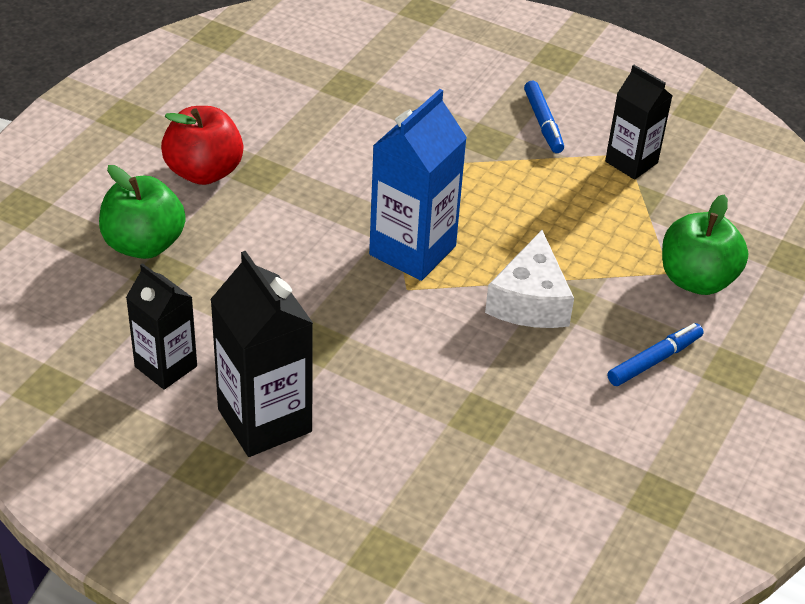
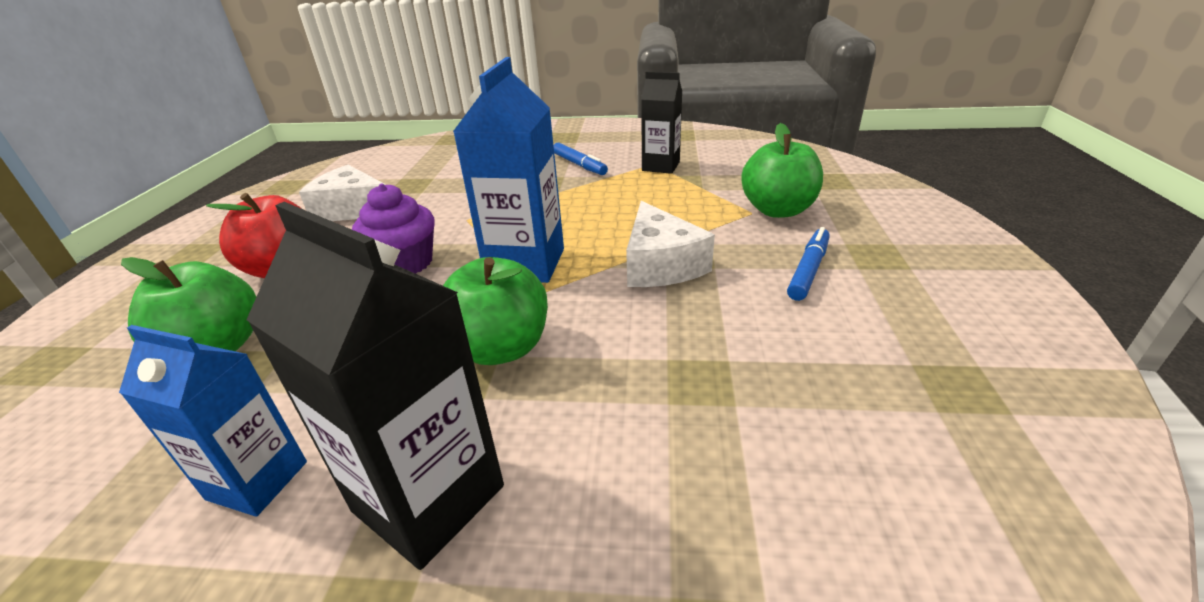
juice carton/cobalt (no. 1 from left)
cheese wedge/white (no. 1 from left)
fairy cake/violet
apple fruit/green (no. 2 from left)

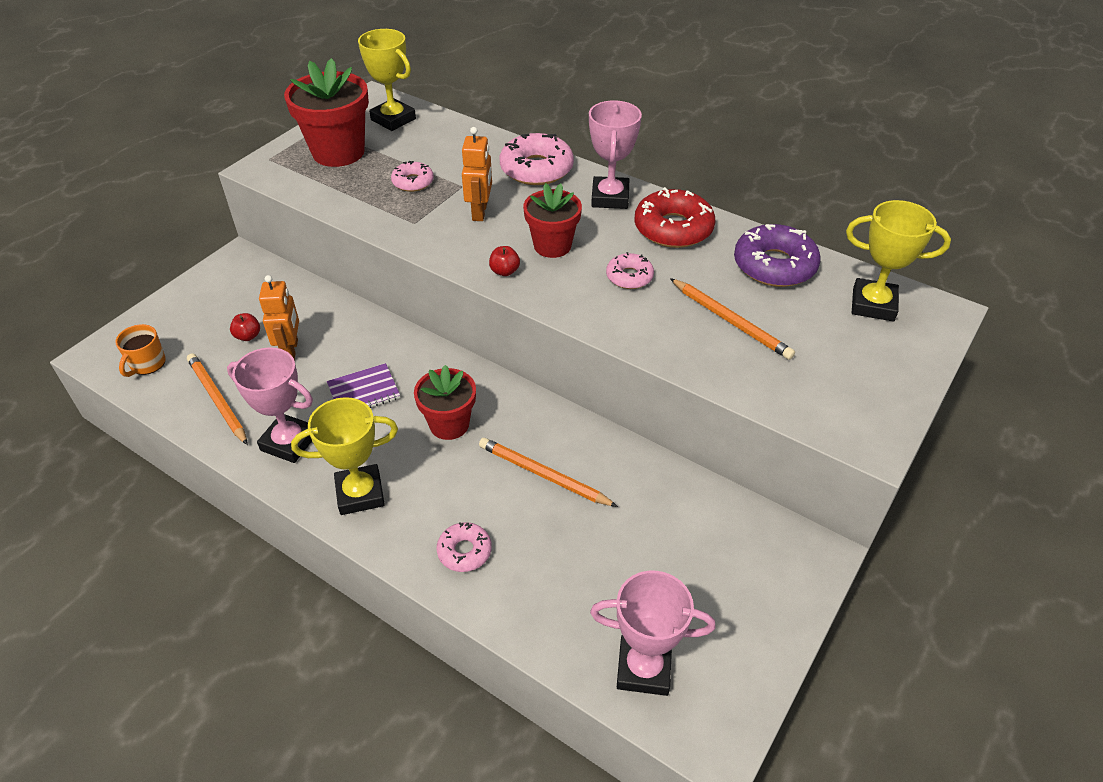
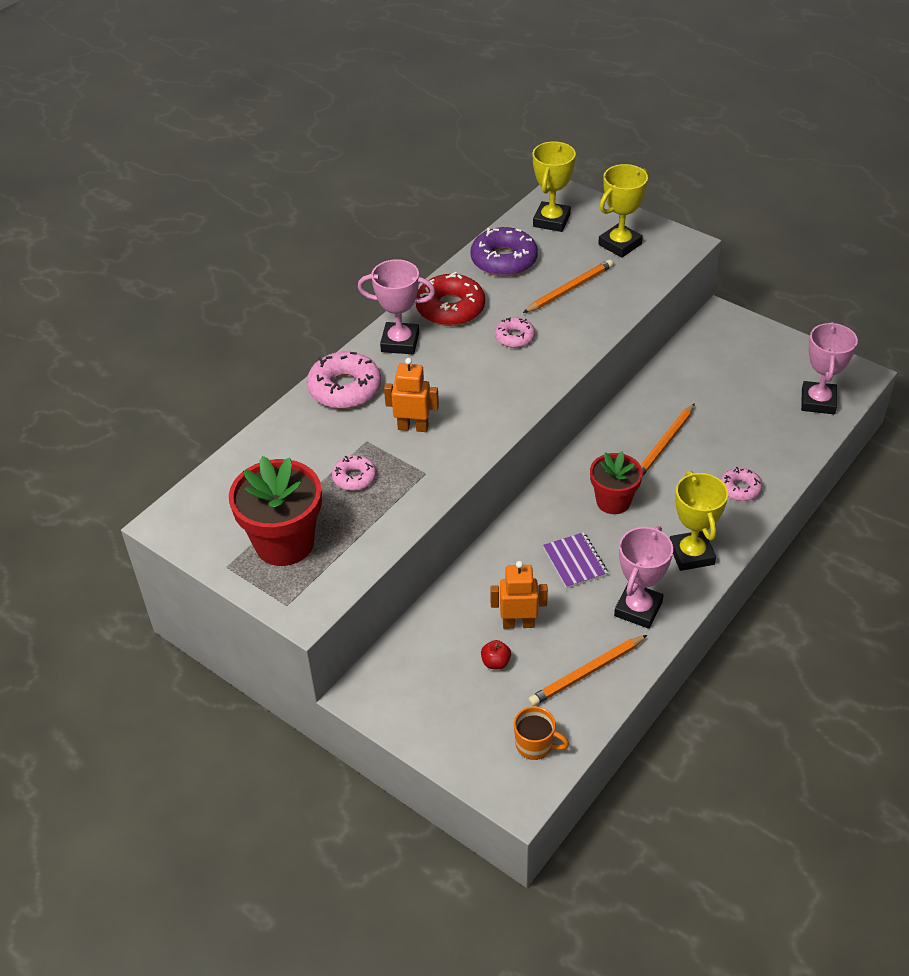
prize cup/golden (no. 2 from left)
apple fruit/scarlet (no. 2 from left in the first image)
plant pot/scarlet (no. 3 from left in the first image)

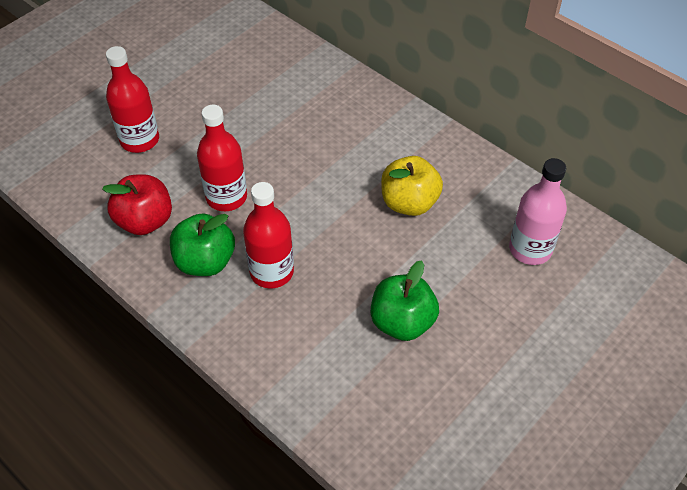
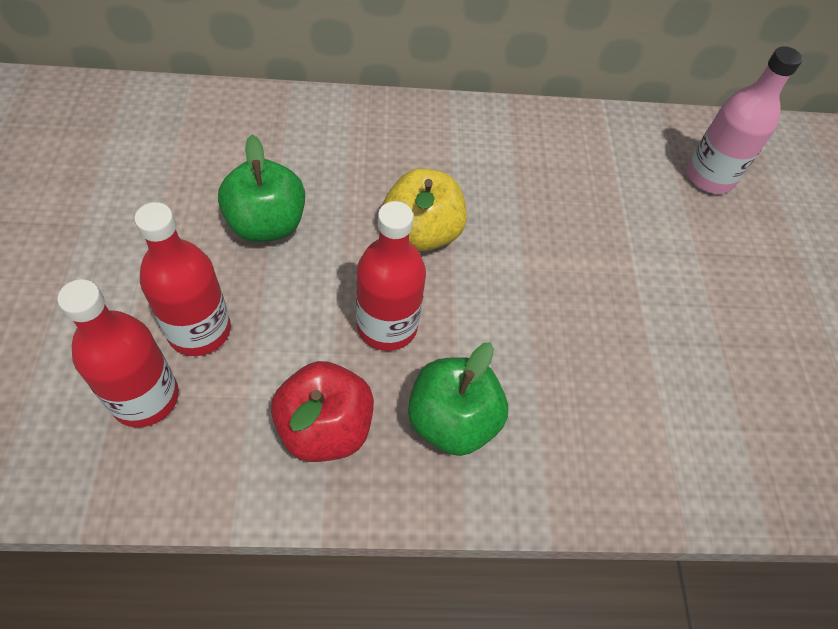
drink bottle/scarlet (no. 1 from left)
apple fruit/green (no. 1 from left)
apple fruit/golden

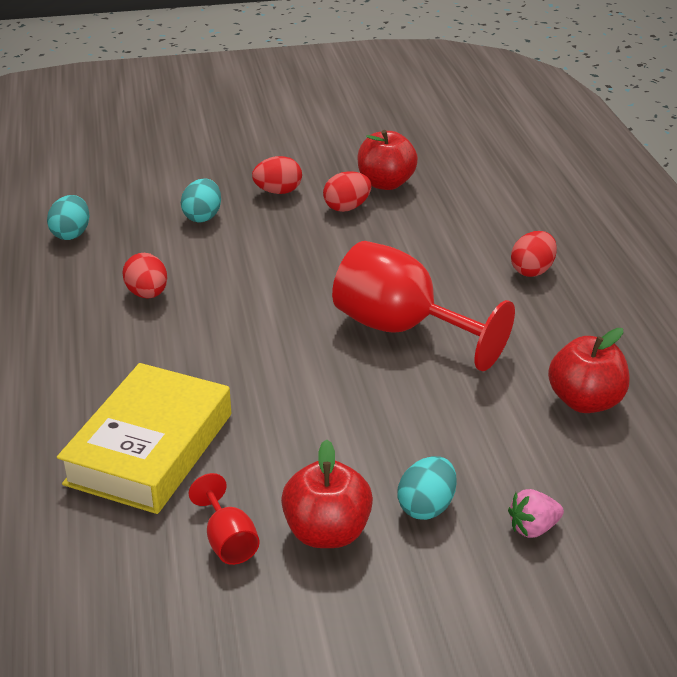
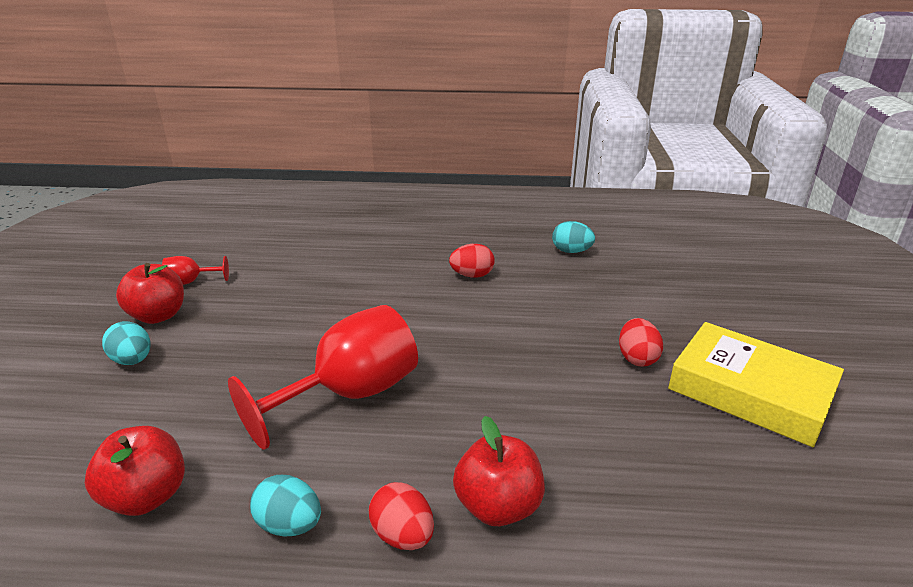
egg shape/teal (no. 2 from left)
apple fruit/scarlet (no. 3 from left)
hardcover/golden
egg shape/scarlet (no. 3 from left in the first image)
berry/rose-pink

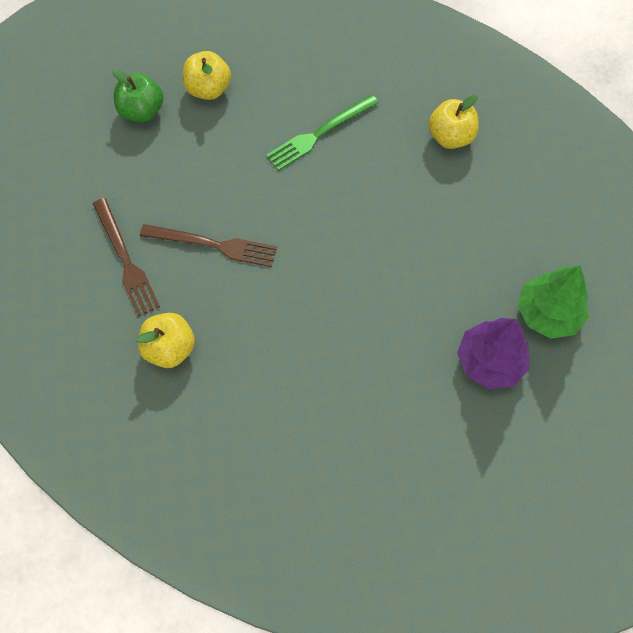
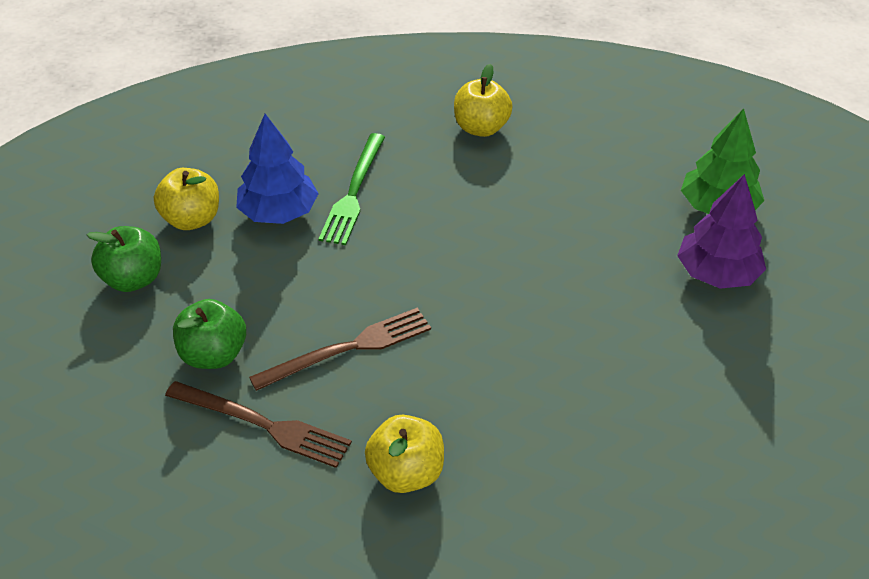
apple fruit/green (no. 2 from left)
tree/cobalt

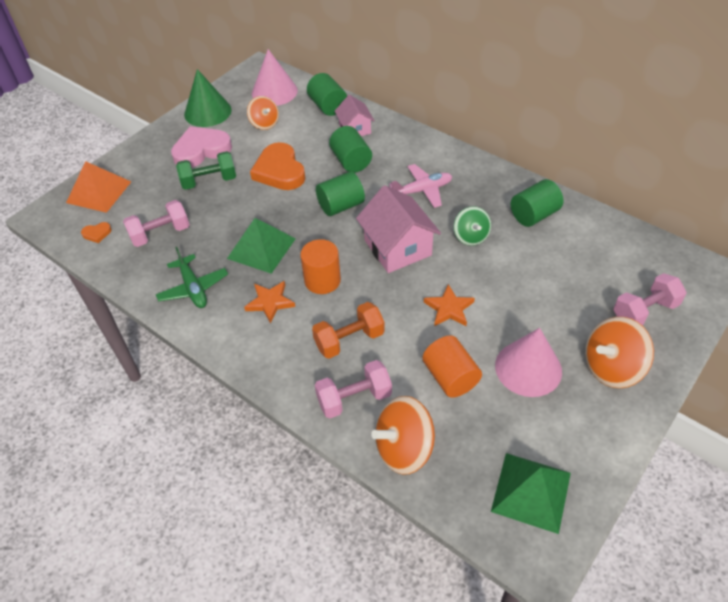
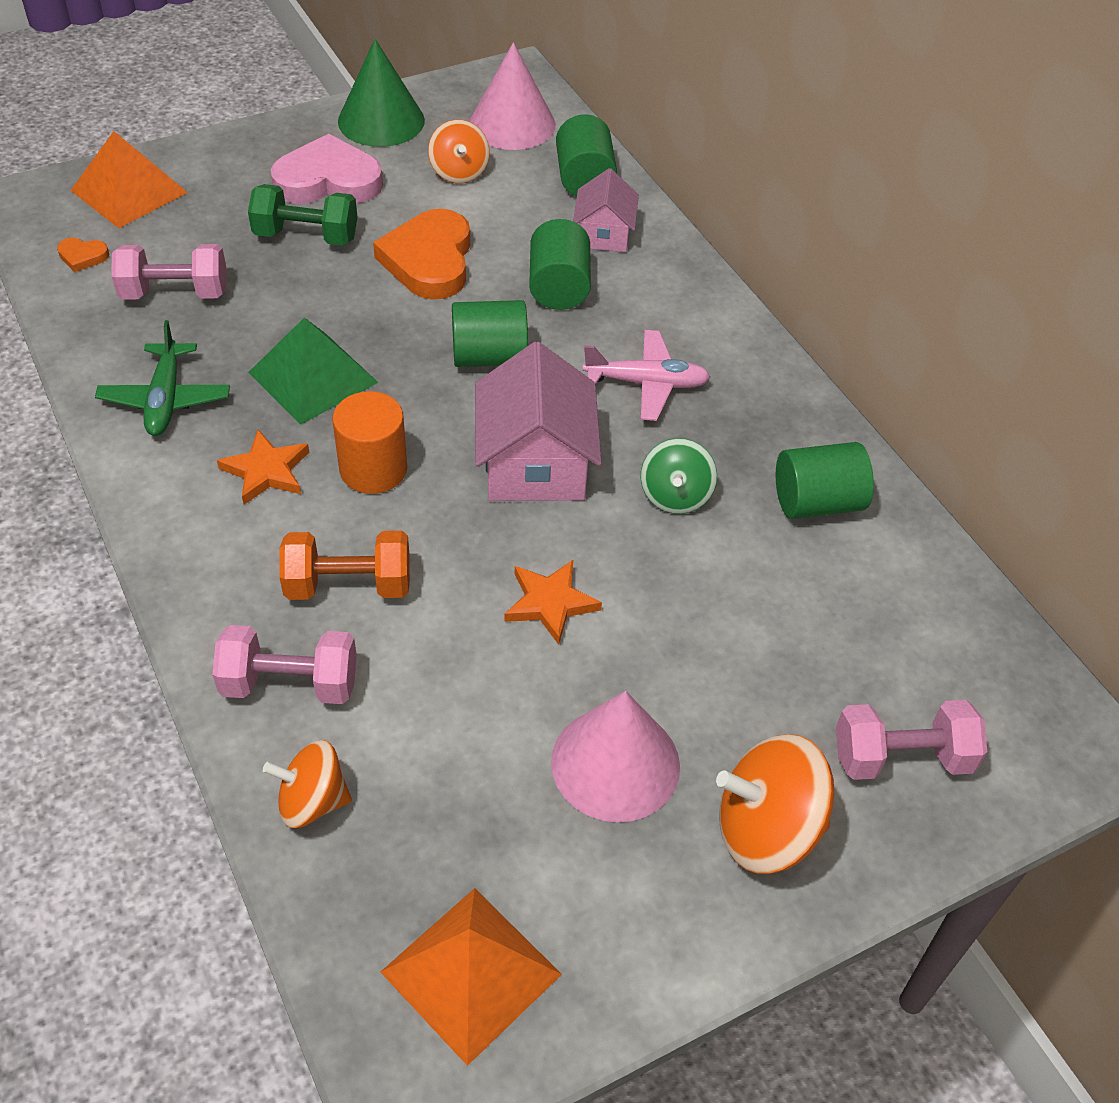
whirligig/bright orange (no. 1 from left)
solid pyramid/bright orange (no. 2 from left)
cylinder shape/bright orange (no. 2 from left in the first image)

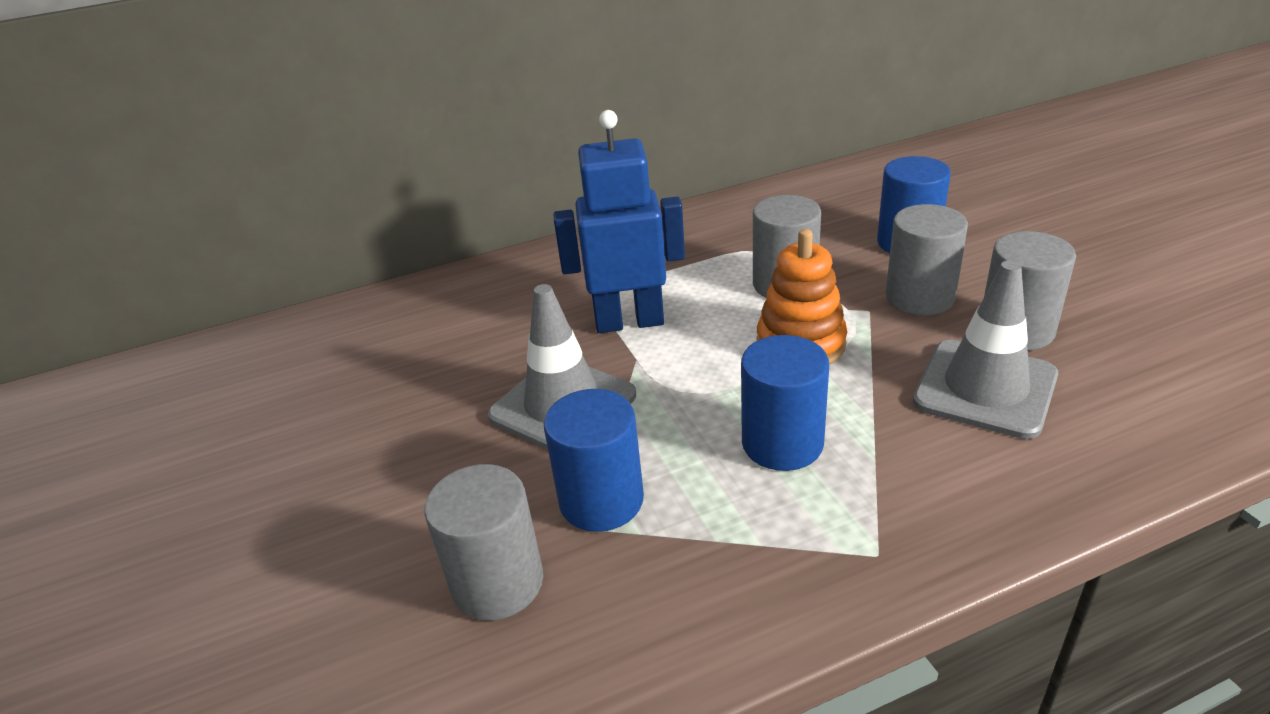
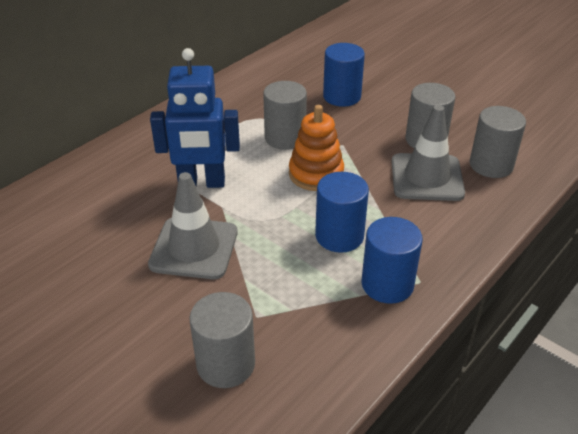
robot/cobalt
cylinder shape/cobalt (no. 3 from left)
cylinder shape/gray (no. 4 from left)

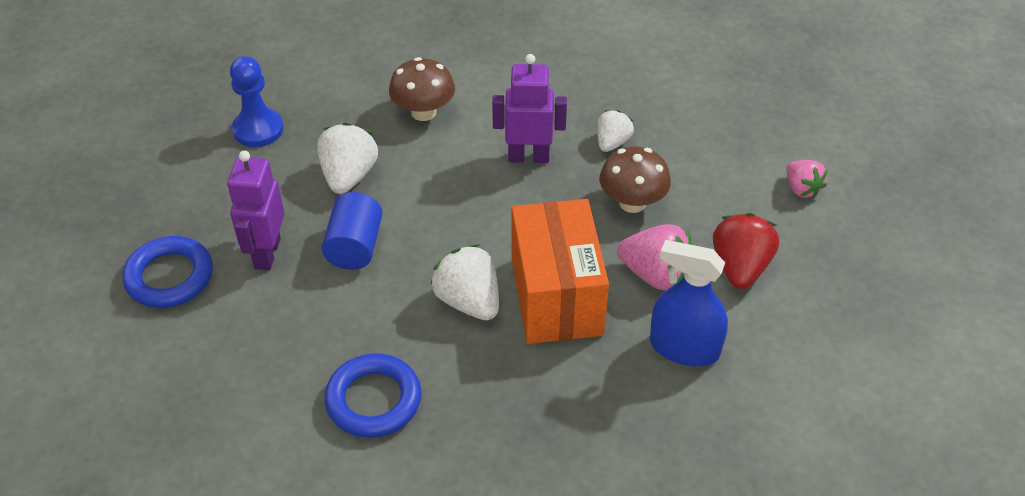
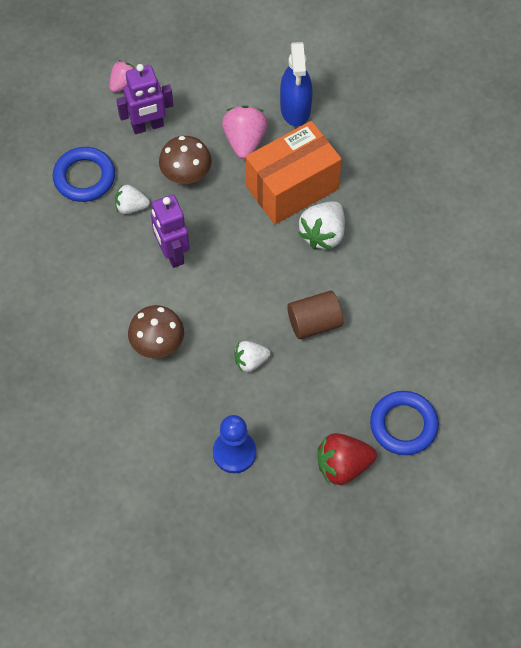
hoop/cobalt (no. 1 from left)
robot/violet (no. 1 from left)
berry/white (no. 2 from left)
cylinder shape/dark brown
berry/scarlet

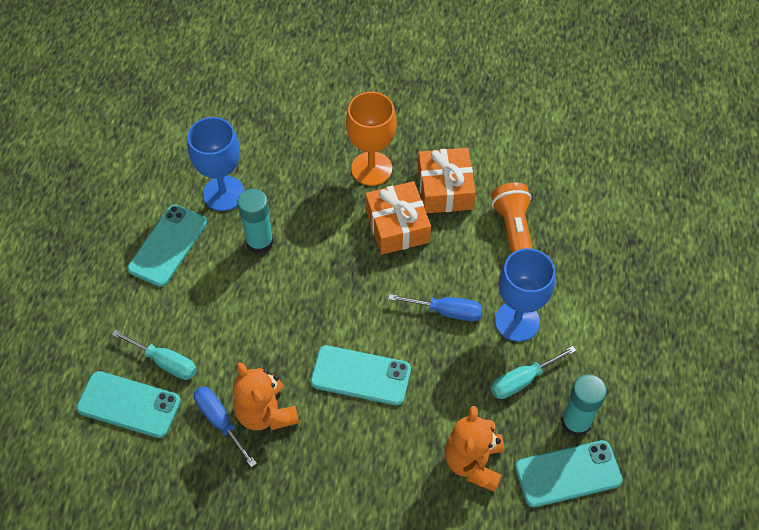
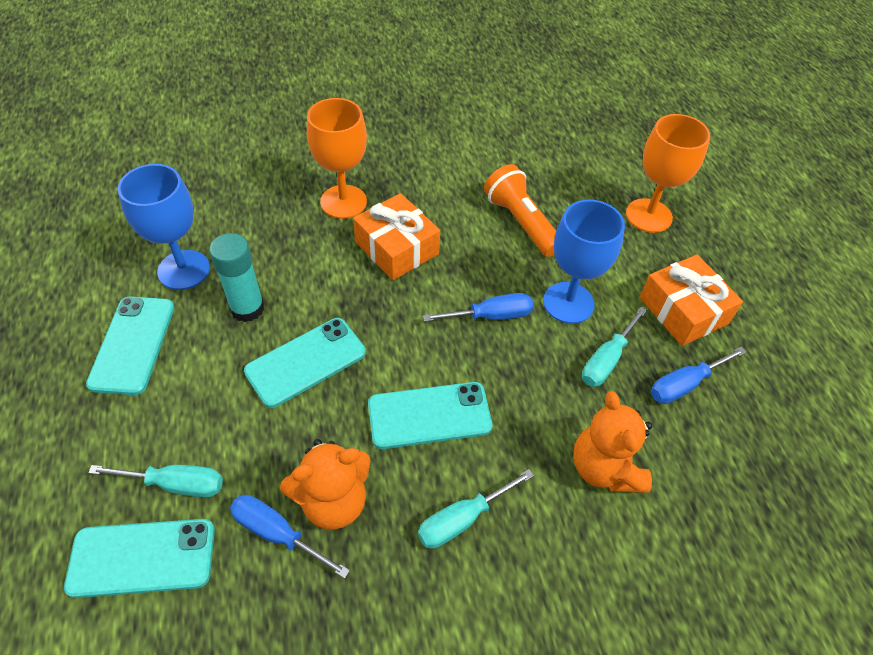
smartphone/teal (no. 3 from left)
stuffed bear/bright orange (no. 1 from left)
hand screwdriver/teal (no. 2 from left)
chalice/bright orange (no. 2 from left)
gift/bright orange (no. 2 from left)
hand screwdriver/cobalt (no. 3 from left)

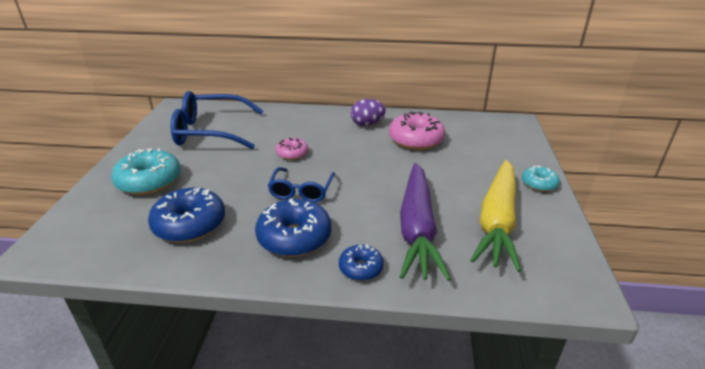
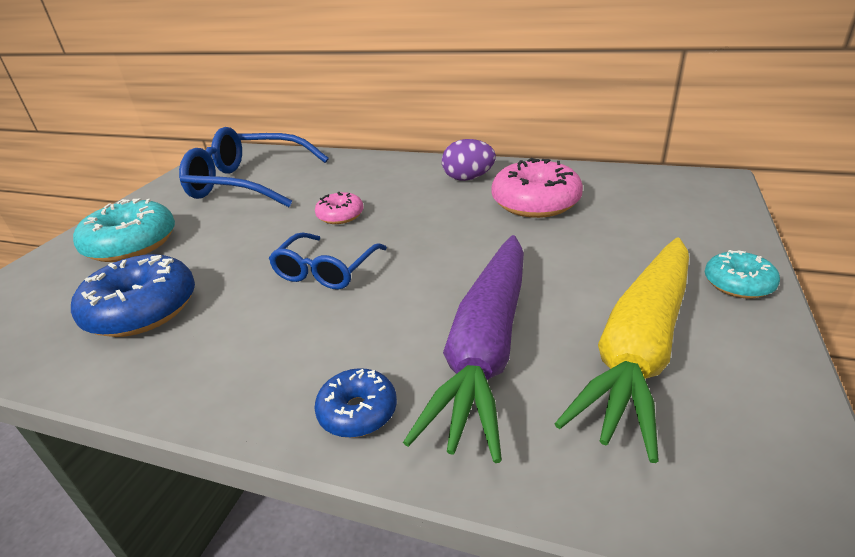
donut/cobalt (no. 2 from left in the first image)

